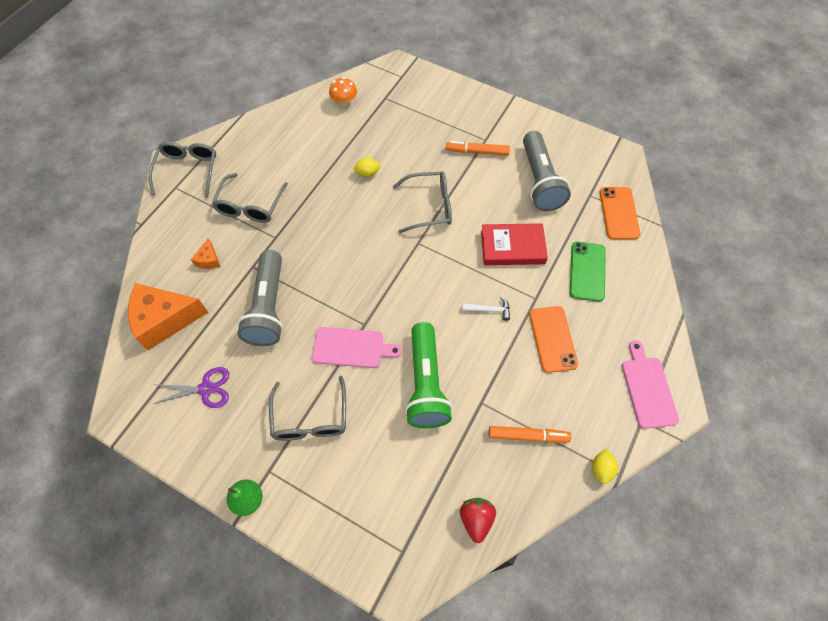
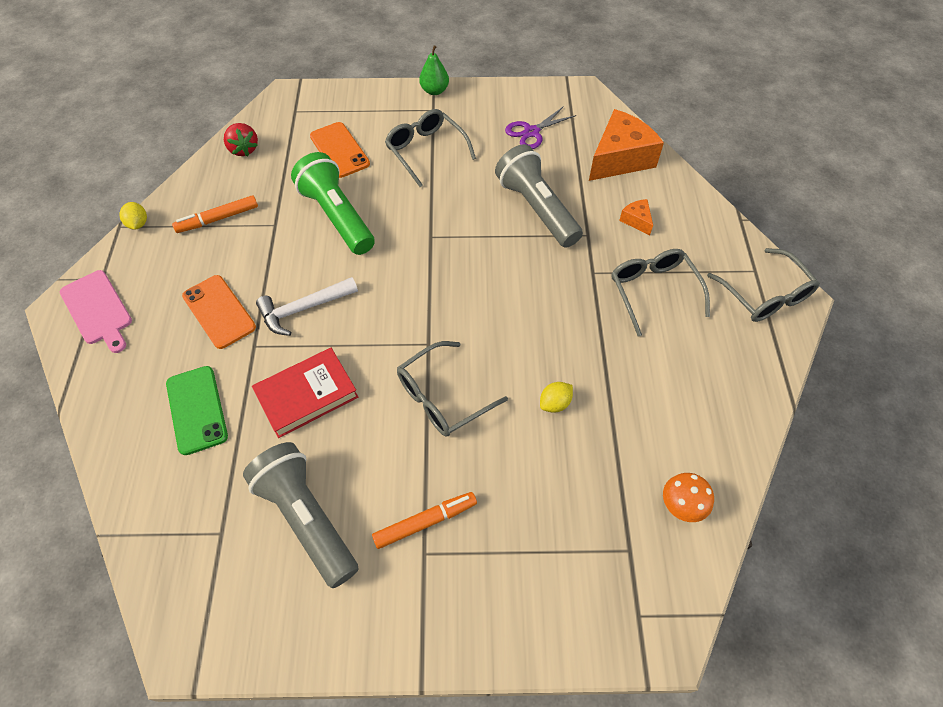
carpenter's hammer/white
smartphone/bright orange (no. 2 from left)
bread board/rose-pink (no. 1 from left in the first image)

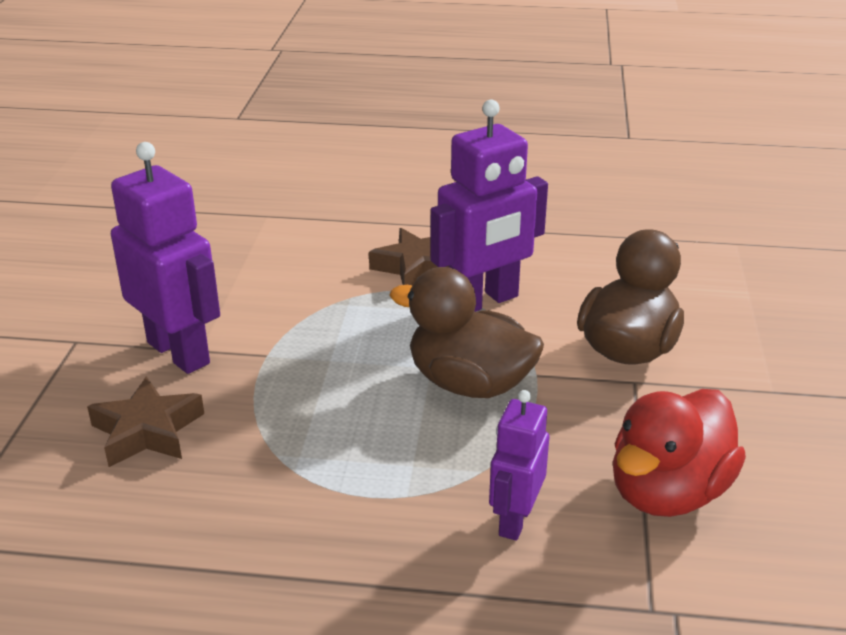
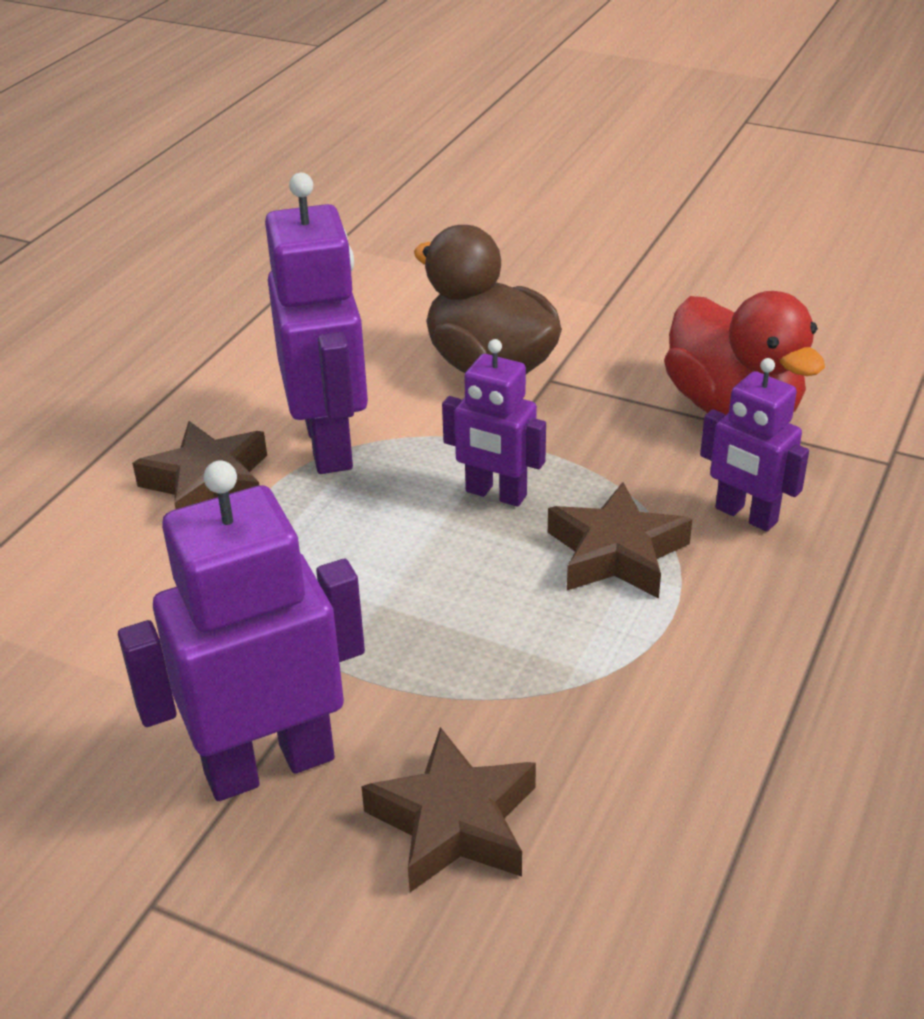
robot/violet (no. 3 from left)
five-pointed star/dark brown (no. 3 from left)

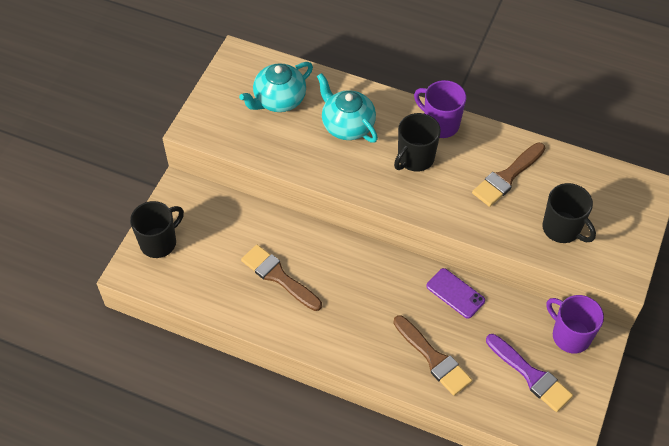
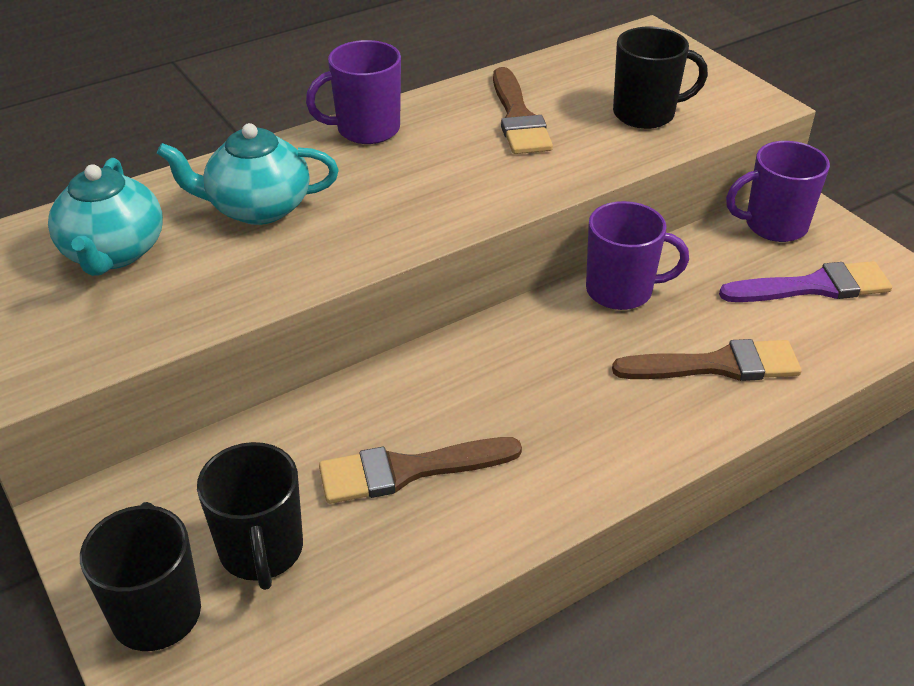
coffee mug/jet-black (no. 2 from left)
coffee mug/violet (no. 2 from left)

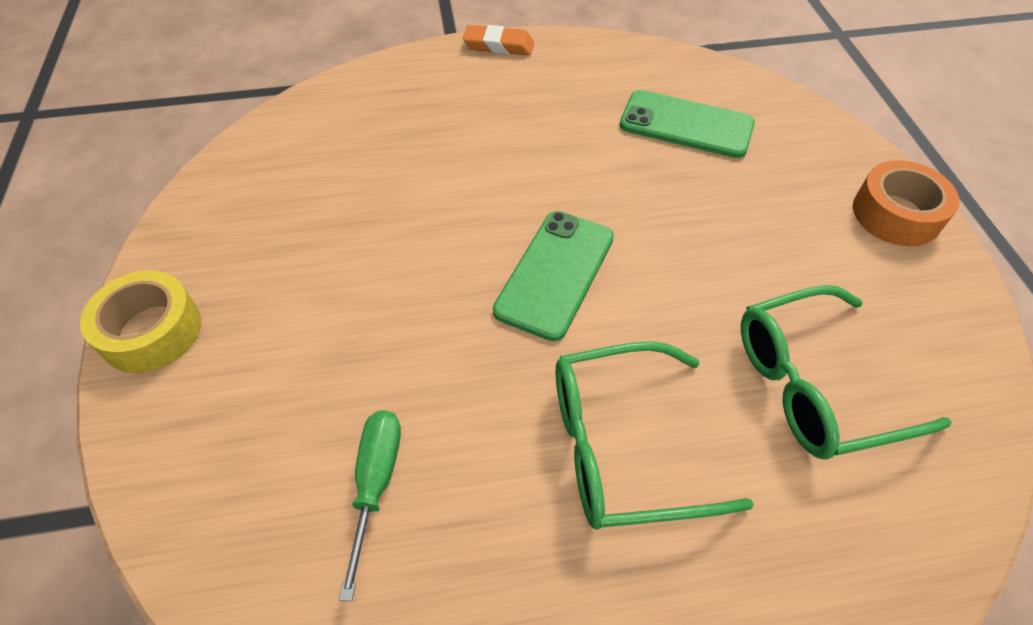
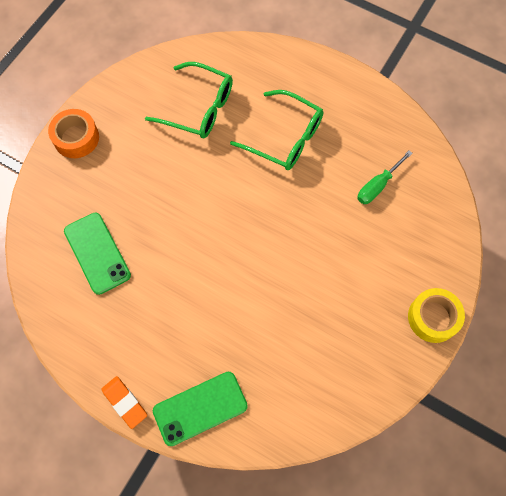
smartphone/green (no. 2 from left)

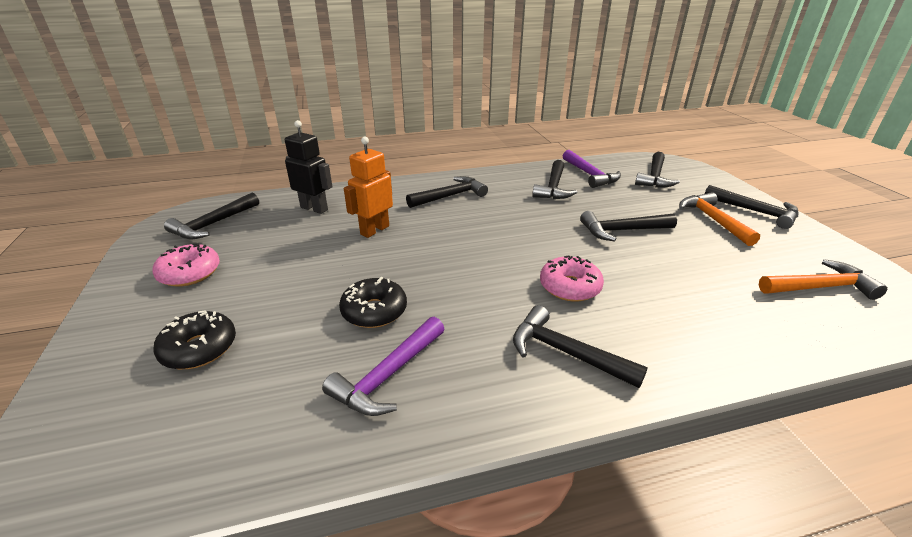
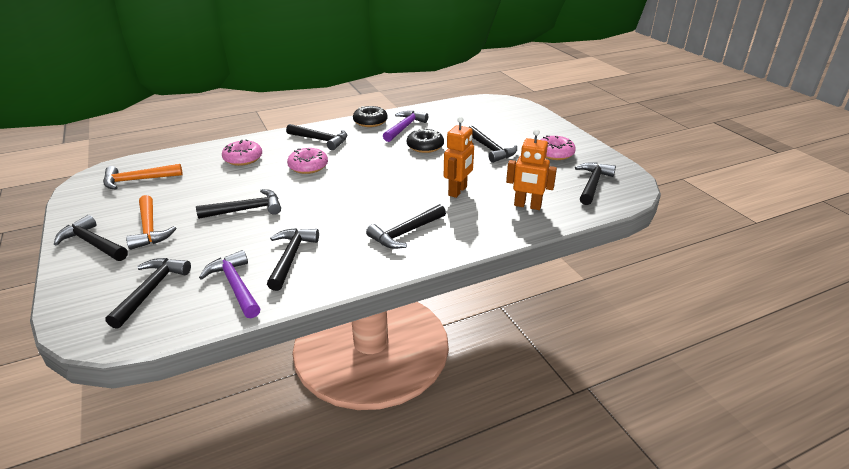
donut/rose-pink (no. 1 from left)
donut/jet-black (no. 1 from left)
carpenter's hammer/jet-black (no. 7 from left)
robot/bright orange (no. 2 from left)

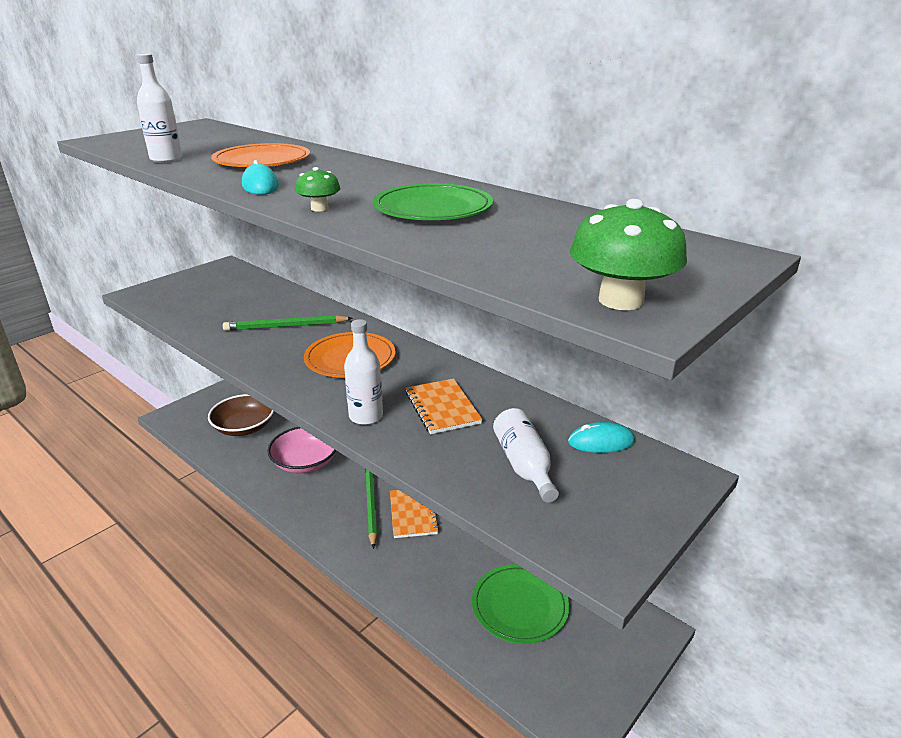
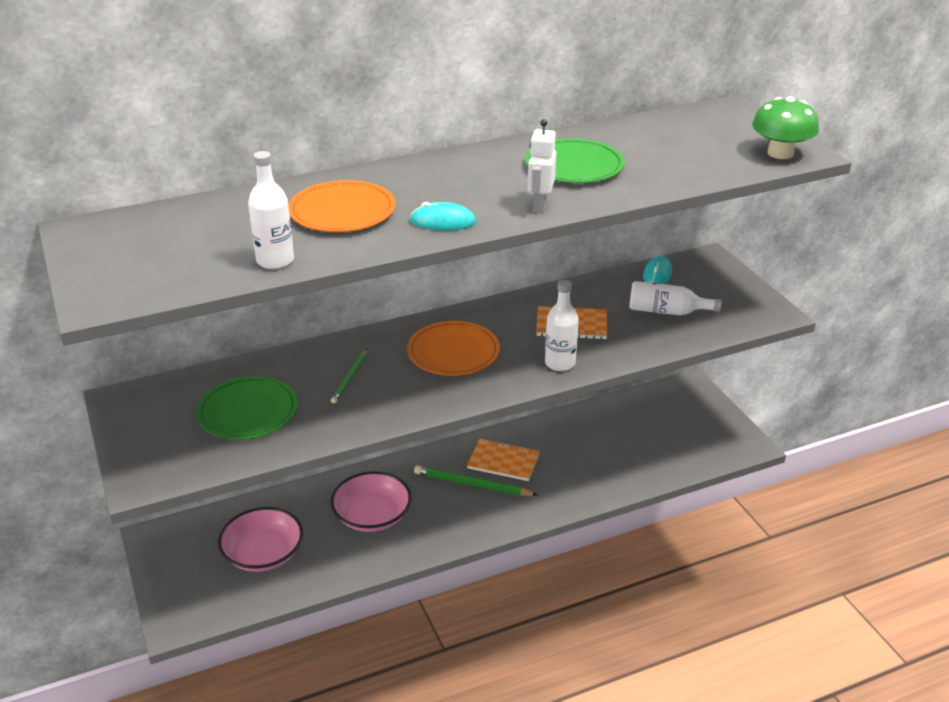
flat dish/green (no. 1 from left)
deep dish/rose-pink (no. 1 from left)
lead pencil/green (no. 1 from left)
robot/white

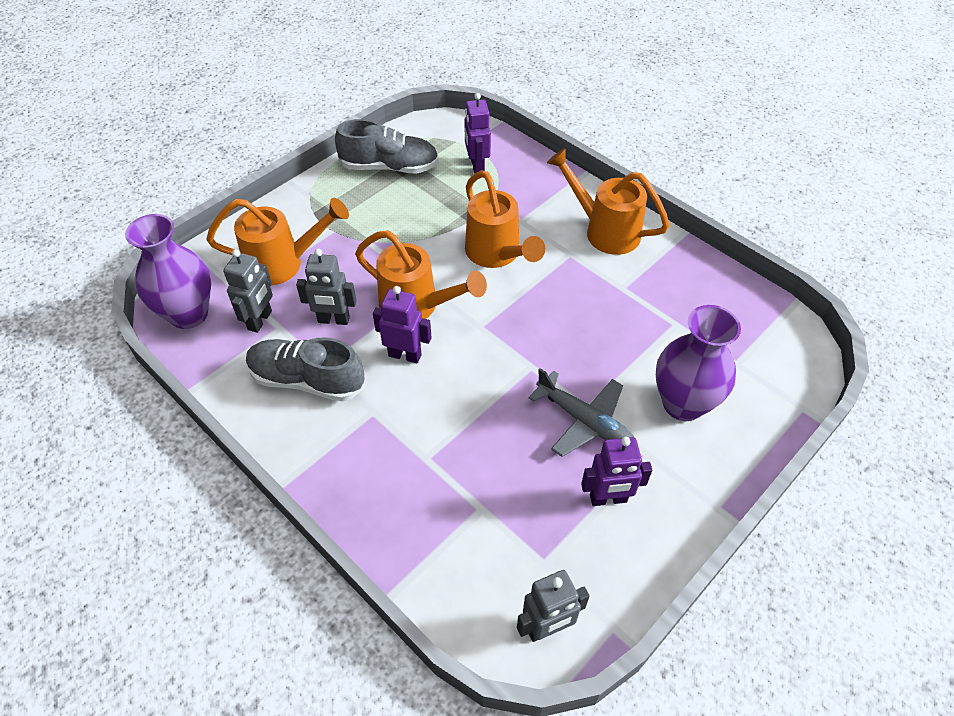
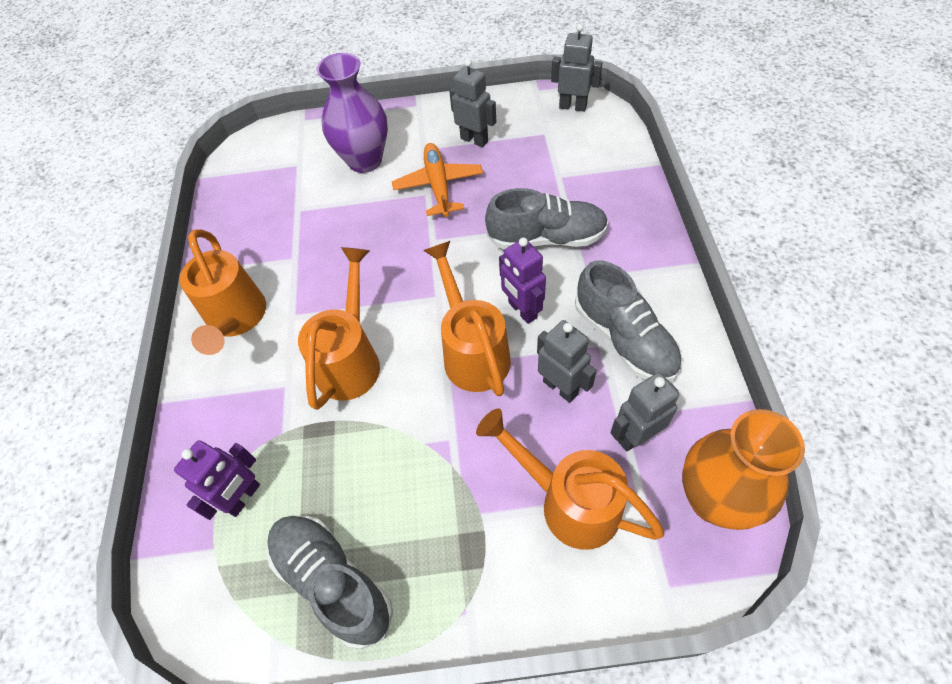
toy plane/bright orange
robot/gray (no. 1 from left)
shoe/gray (no. 2 from left)
flower vase/bright orange

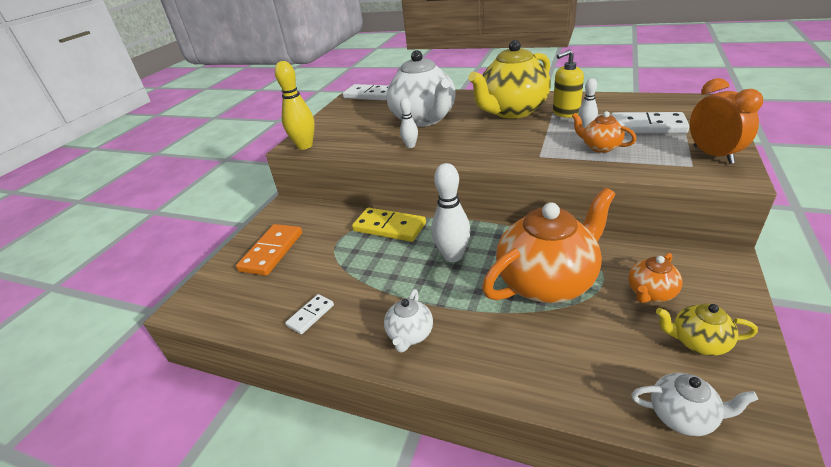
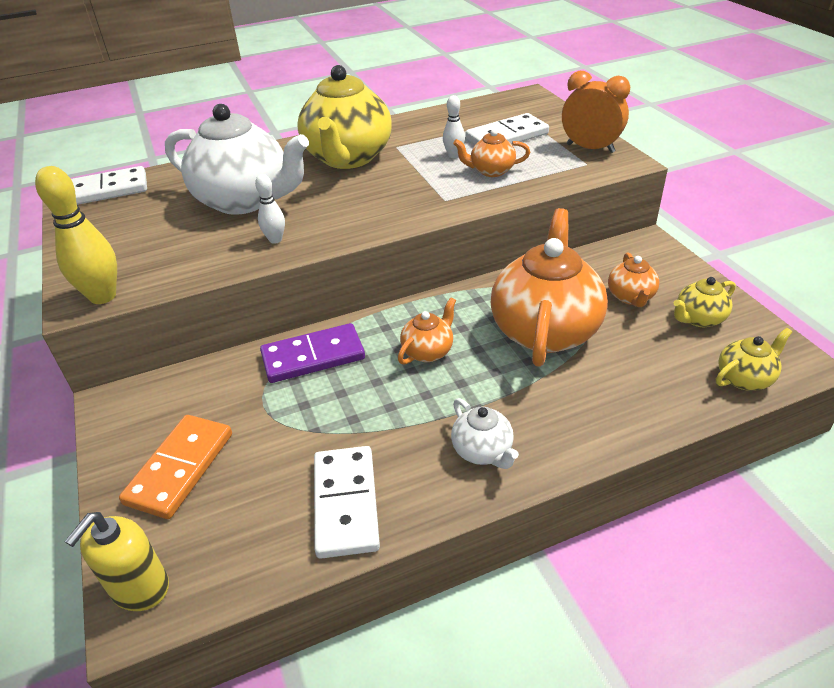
soap pump/golden
domino piece/bright orange
domino piece/violet
domino piece/white (no. 2 from left)
tea pot/bright orange (no. 1 from left)
tea pot/golden (no. 3 from left)

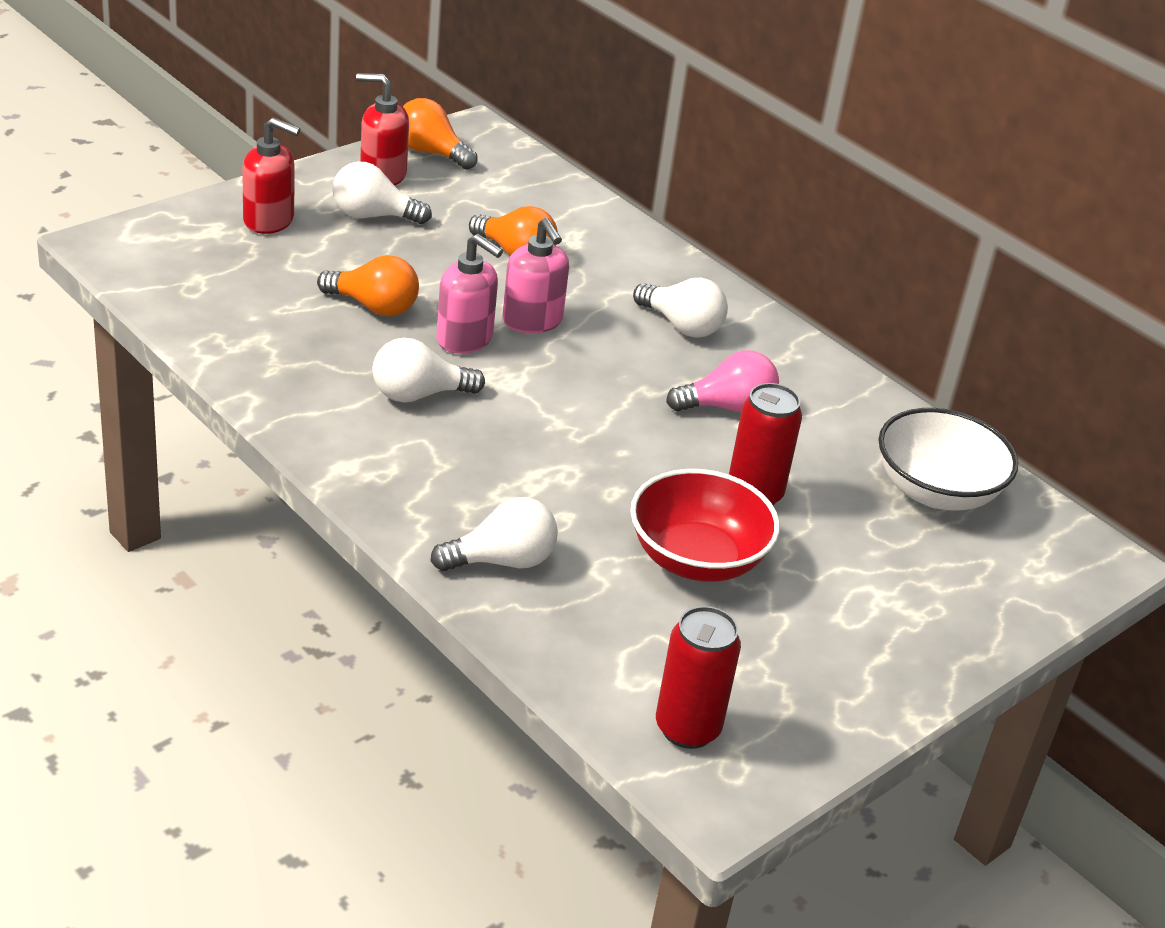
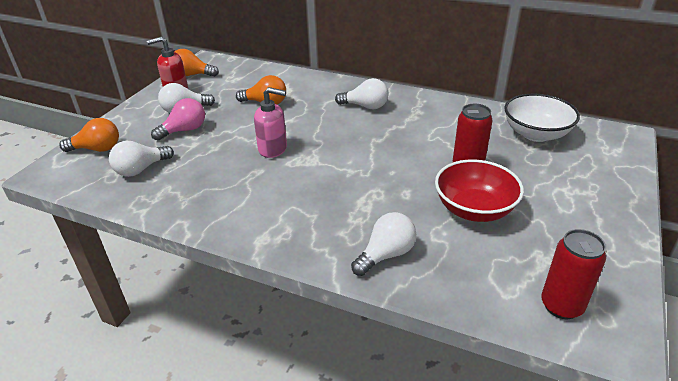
light bulb/bright orange (no. 1 from left)
light bulb/white (no. 1 from left)
light bulb/rose-pink
soap pump/scarlet (no. 1 from left in the first image)
soap pump/rose-pink (no. 2 from left in the first image)

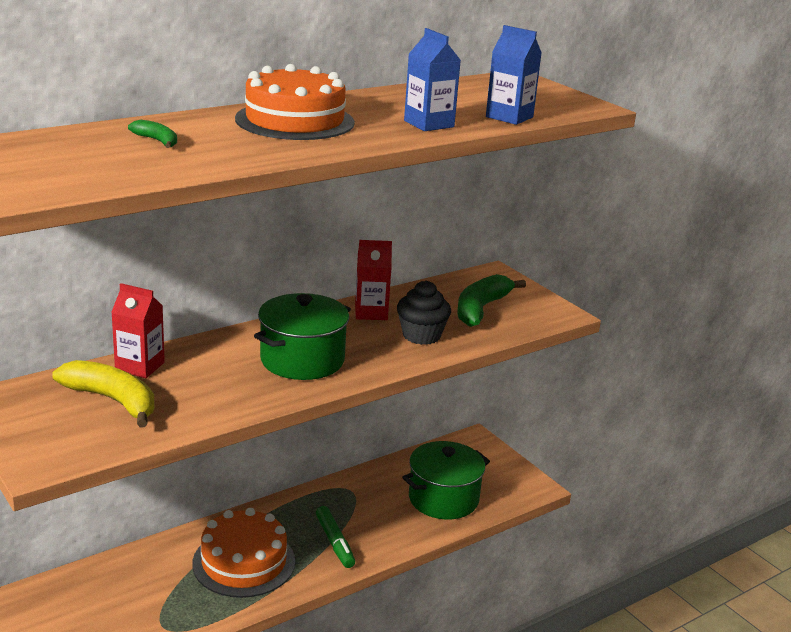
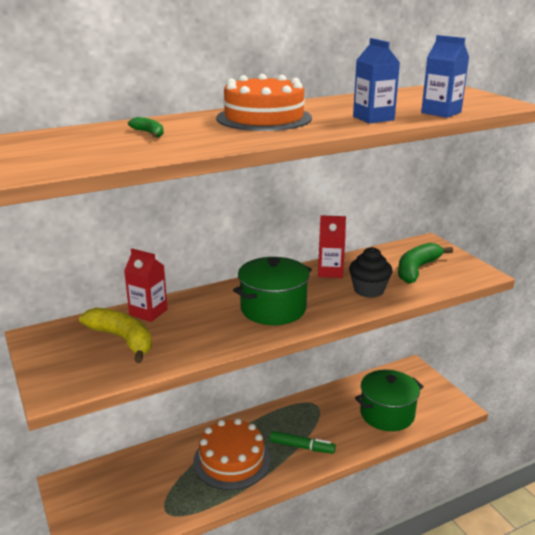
marker/green

